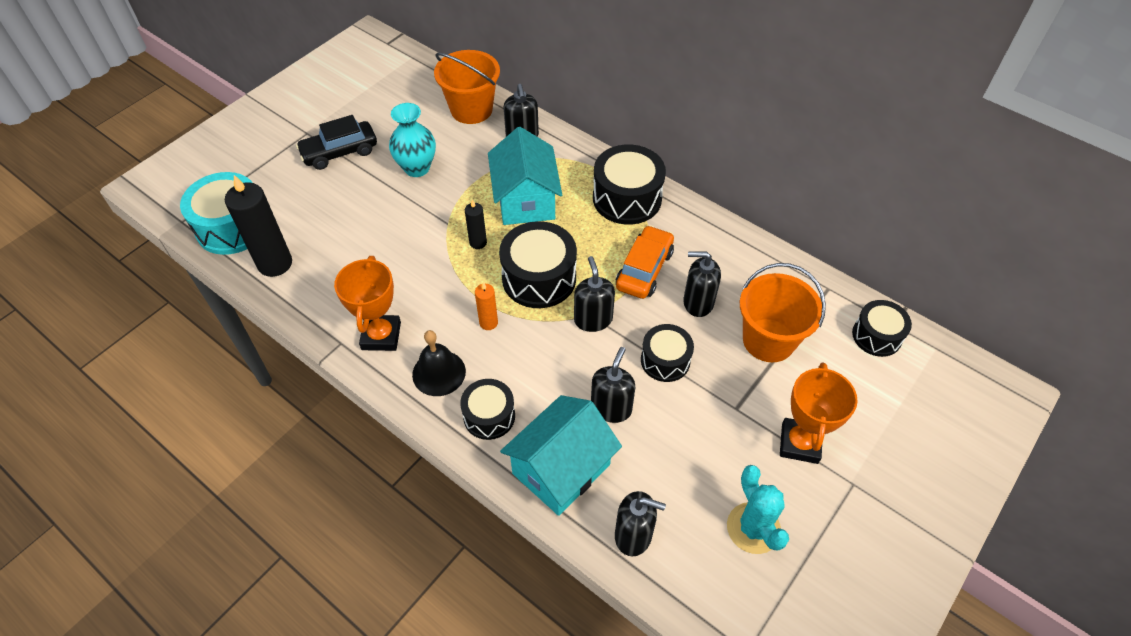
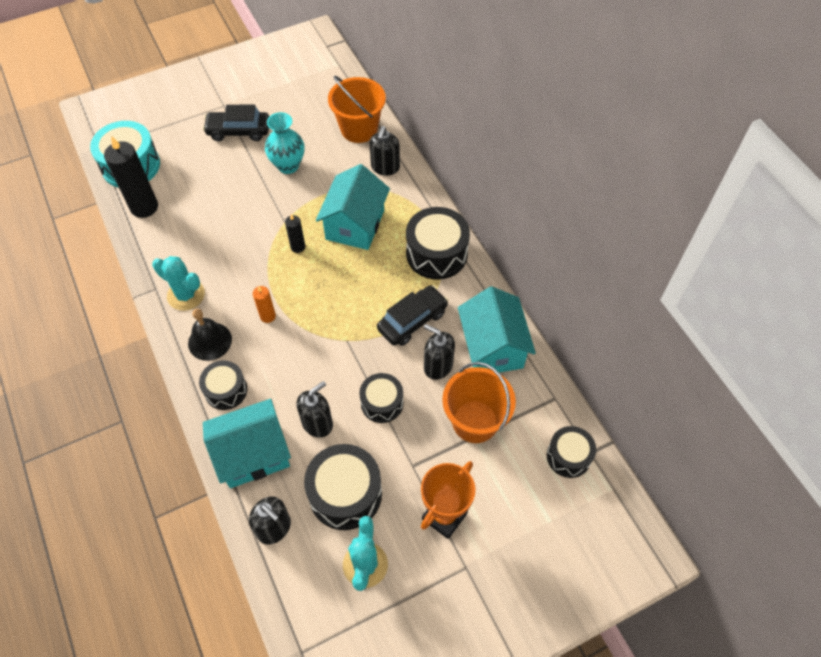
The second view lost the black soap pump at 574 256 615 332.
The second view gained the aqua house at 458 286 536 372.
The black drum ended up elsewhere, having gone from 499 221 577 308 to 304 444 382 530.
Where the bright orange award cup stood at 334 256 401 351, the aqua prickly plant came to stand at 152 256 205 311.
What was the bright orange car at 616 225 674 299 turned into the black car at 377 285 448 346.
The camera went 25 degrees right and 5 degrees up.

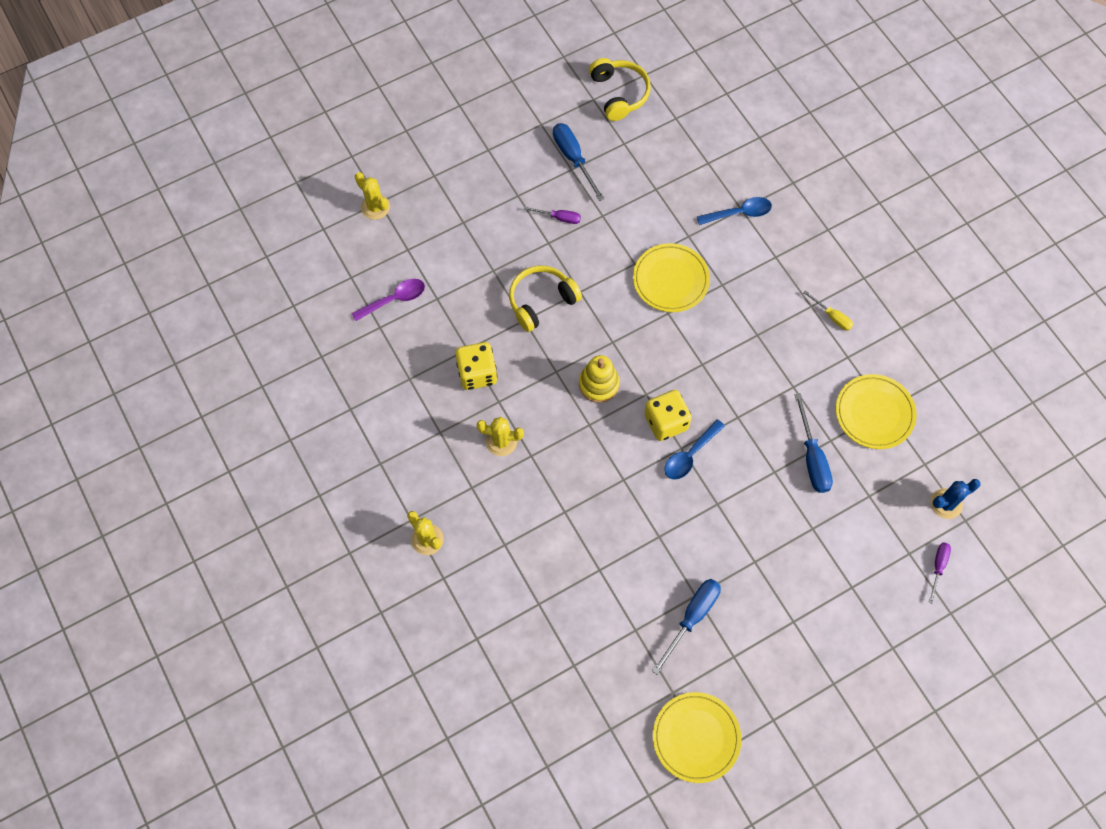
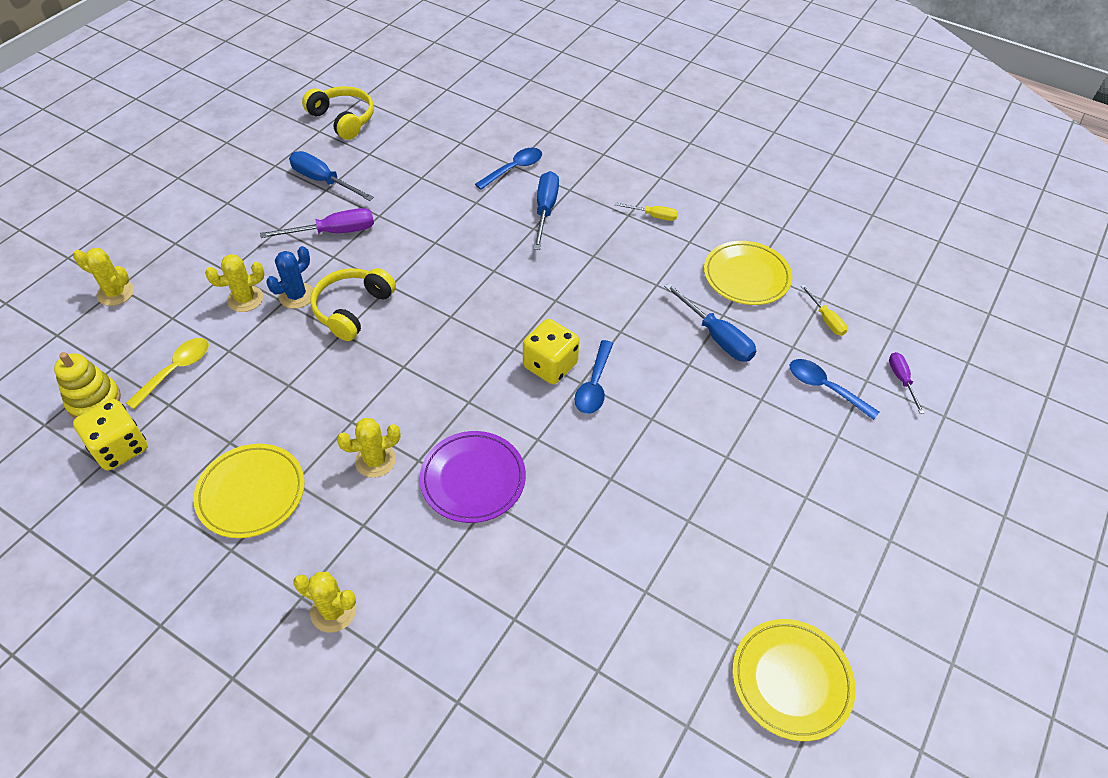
The second view gained the golden prickly plant at 205 254 264 312.
The second view gained the violet plate at 420 431 526 523.
The second view gained the royal blue spoon at 789 359 879 420.
The second view gained the golden flat screwdriver at 801 285 847 336.
The golden dice ended up elsewhere, having gone from 455 342 497 390 to 73 399 148 471.
The golden stacking rings ended up elsewhere, having gone from 579 355 620 403 to 54 352 121 419.
The golden plate ended up elsewhere, having gone from 633 243 710 312 to 193 444 305 538.
The royal blue flat screwdriver ended up elsewhere, having gone from 652 579 721 675 to 533 171 559 250.
The royal blue prickly plant ended up elsewhere, having gone from 930 479 981 519 to 266 246 313 309.
What was the violet spoon at 352 279 425 321 turned into the golden spoon at 126 338 209 409.
The size of the violet flat screwdriver at 524 206 581 224 changed by a factor of 1.68.
The camera went 30 degrees left and 15 degrees down.

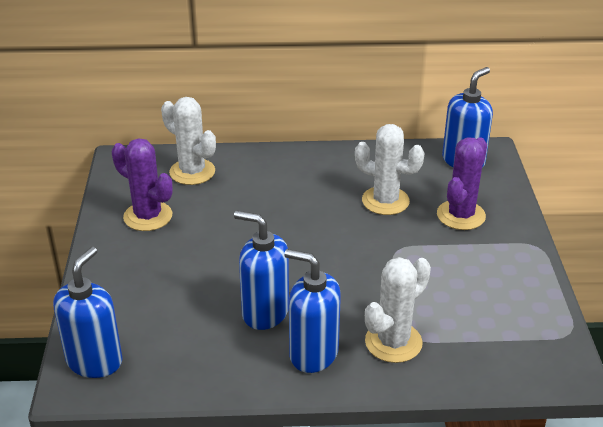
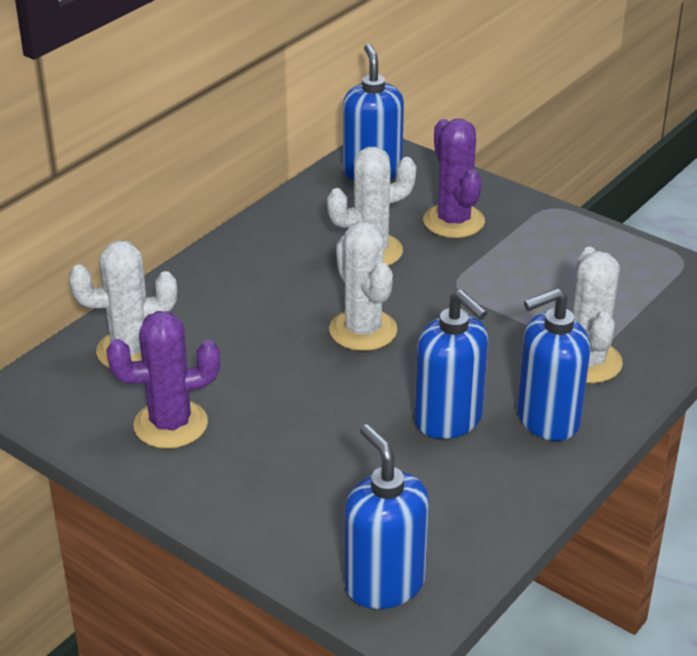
The second view gained the pure white prickly plant at 329 222 397 351.
The royal blue soap pump at 234 211 289 330 ended up facing another way, 105 degrees counterclockwise from before.
The camera went 50 degrees left and 0 degrees up.

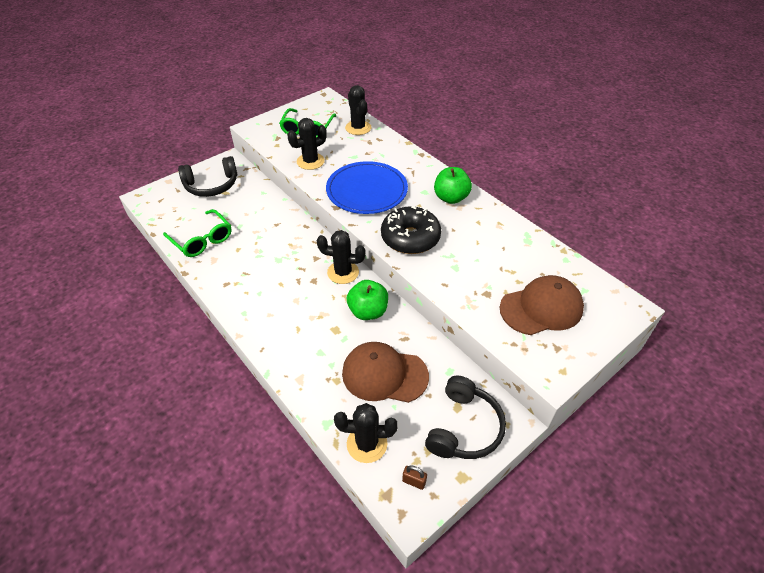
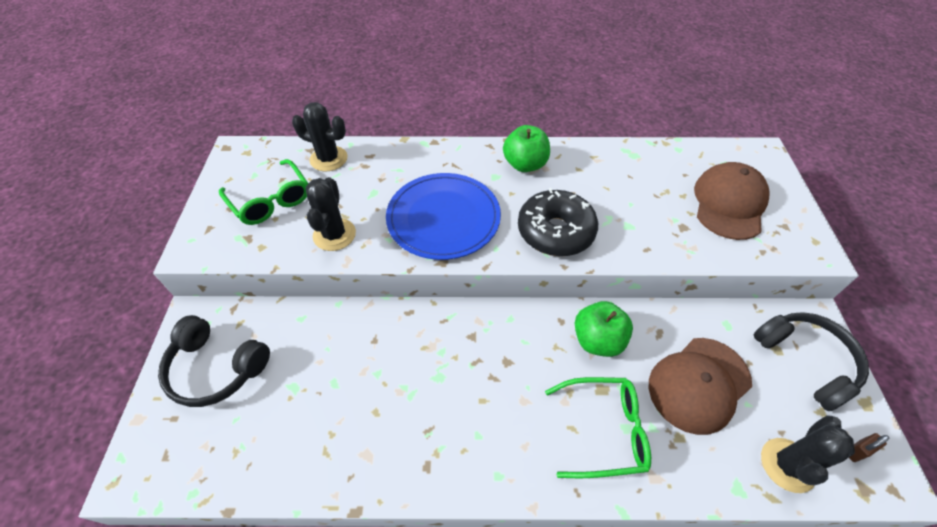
The second view lost the black prickly plant at 317 230 365 284.
The leaf-green eyeglasses ended up elsewhere, having gone from 163 209 232 257 to 545 377 651 478.
The black headset at 178 156 237 197 ended up facing another way, 90 degrees clockwise from before.
The camera went 50 degrees left and 5 degrees up.

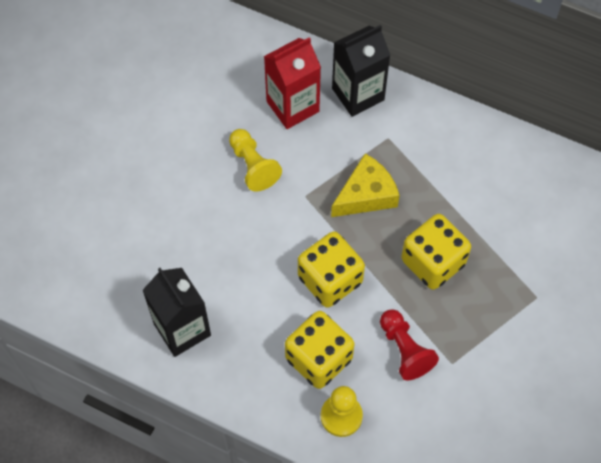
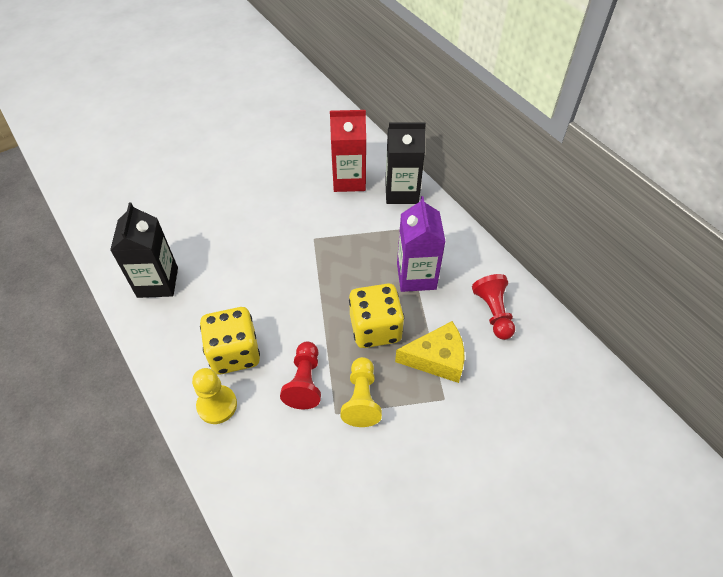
The second view lost the golden dice at 298 231 365 308.
The second view gained the violet carton at 397 196 446 292.
The second view gained the scarlet game pawn at 472 274 515 340.
The golden game pawn ended up elsewhere, having gone from 229 129 282 191 to 340 357 382 427.
The golden cheese wedge ended up elsewhere, having gone from 331 153 400 217 to 395 321 464 383.
The camera went 30 degrees right and 10 degrees down.

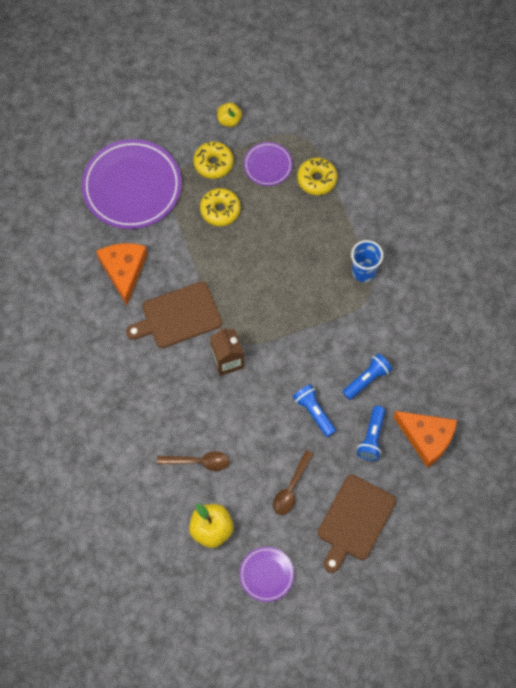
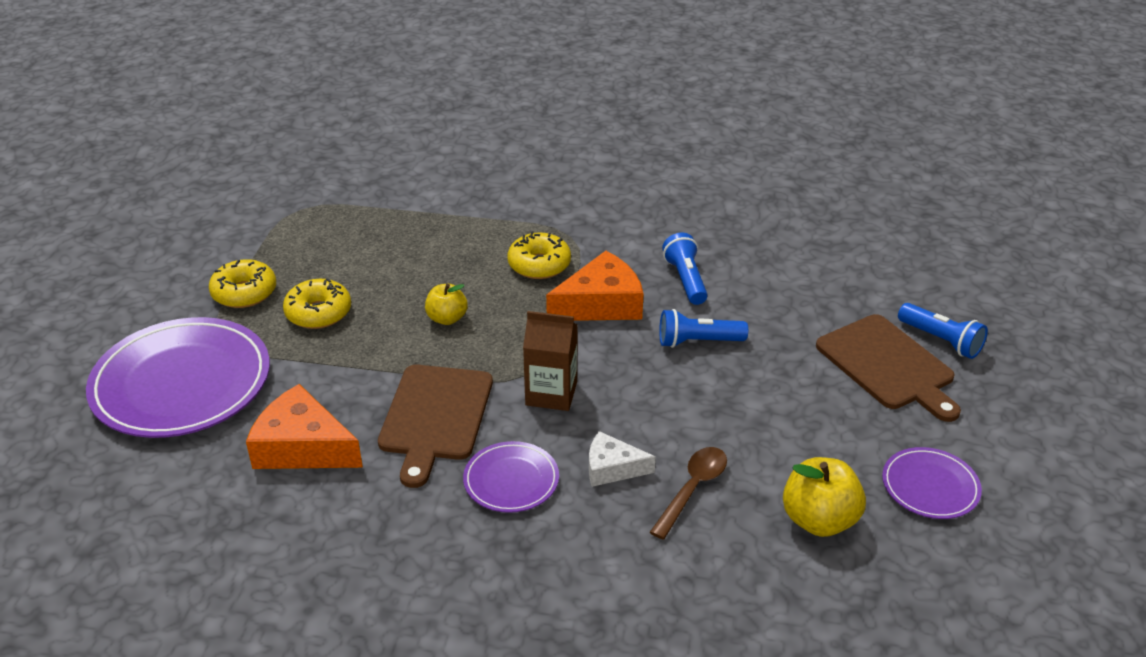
The second view lost the russet spoon at 273 450 313 515.
The second view lost the royal blue beaker at 351 240 383 282.
The second view gained the pure white cheese wedge at 589 431 656 487.
The golden toy apple ended up elsewhere, having gone from 217 102 242 127 to 425 284 468 325.
The violet plate ended up elsewhere, having gone from 244 142 293 186 to 463 441 559 513.
The golden doughnut ended up elsewhere, having gone from 297 158 338 195 to 507 232 571 279.
The royal blue torch ended up elsewhere, having gone from 357 406 385 461 to 898 303 988 359.
The bright orange cheese wedge ended up elsewhere, having gone from 393 411 457 468 to 546 251 644 321.
The camera went 60 degrees left and 30 degrees down.

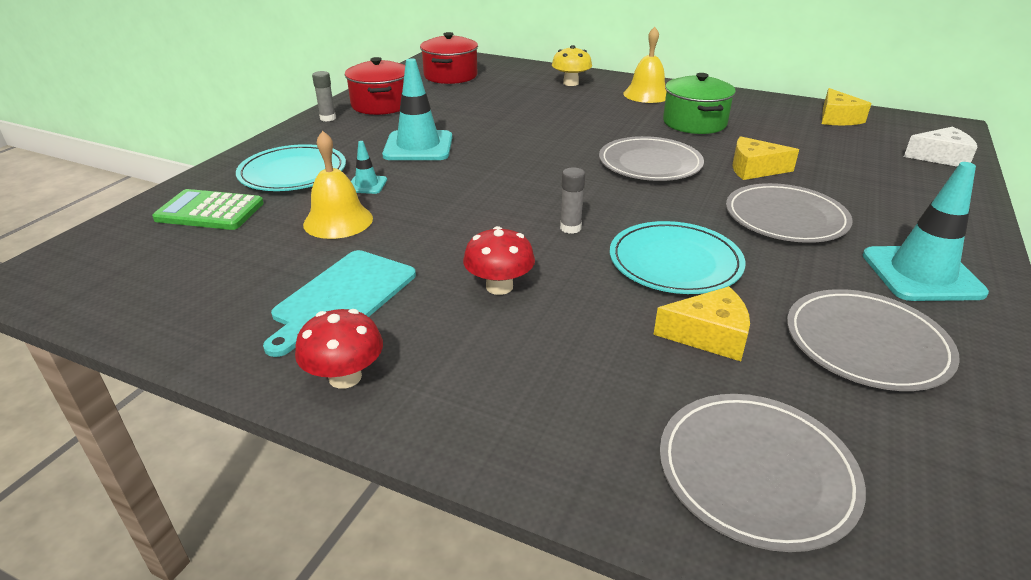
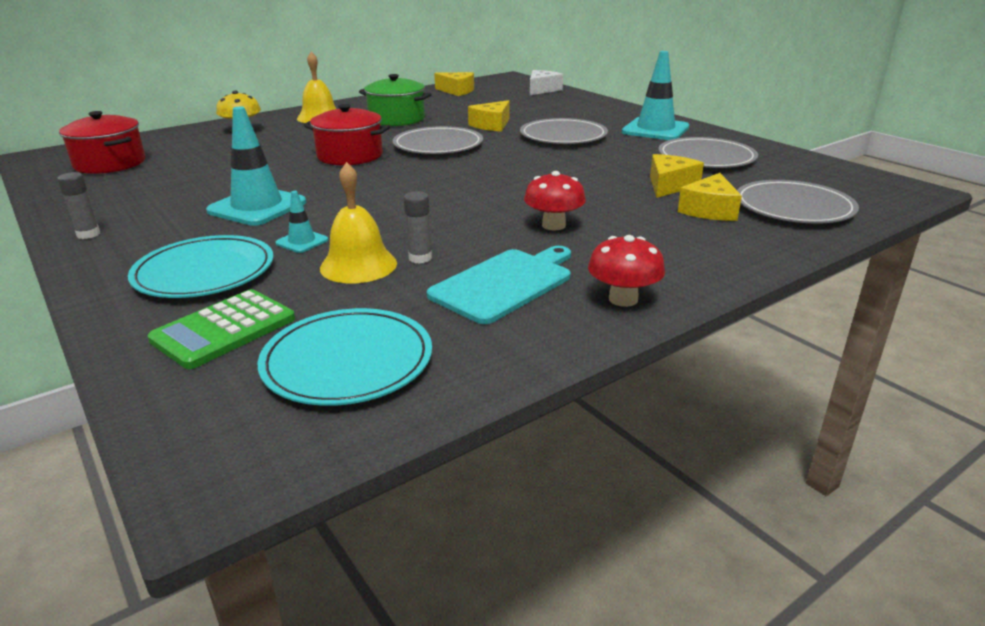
The second view gained the golden cheese wedge at 678 173 742 221.
The scarlet pot ended up elsewhere, having gone from 345 57 405 115 to 304 104 390 166.
The gray glue ended up elsewhere, having gone from 560 167 585 234 to 404 191 432 264.
The aqua plate ended up elsewhere, having gone from 610 221 745 294 to 258 308 432 406.
The aqua bread board at 263 250 416 357 ended up facing another way, 105 degrees counterclockwise from before.
The camera went 60 degrees left and 5 degrees down.

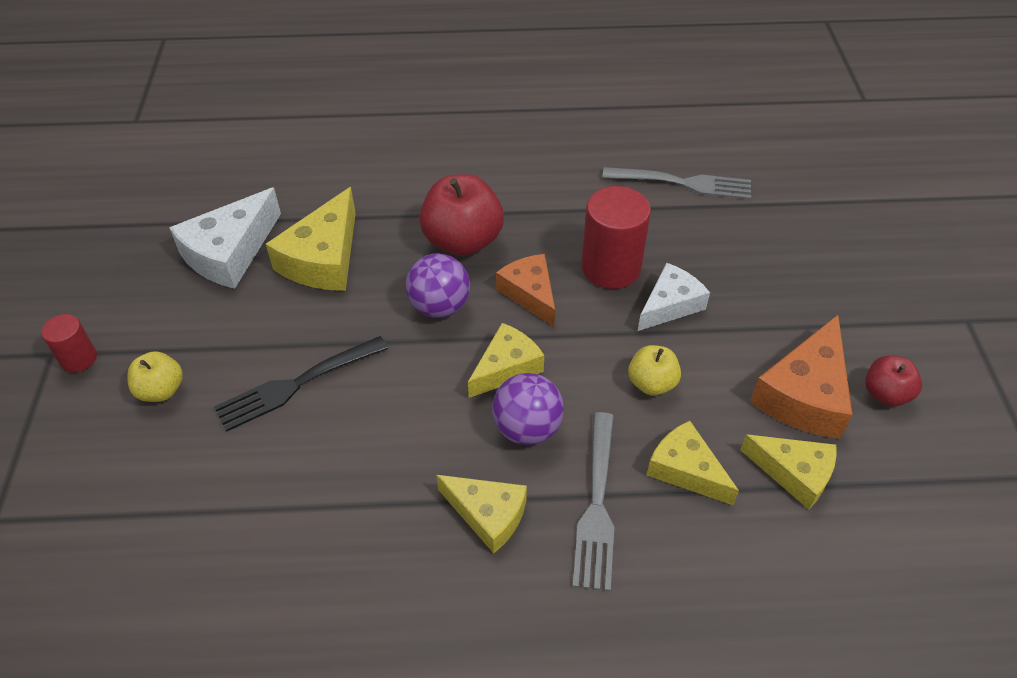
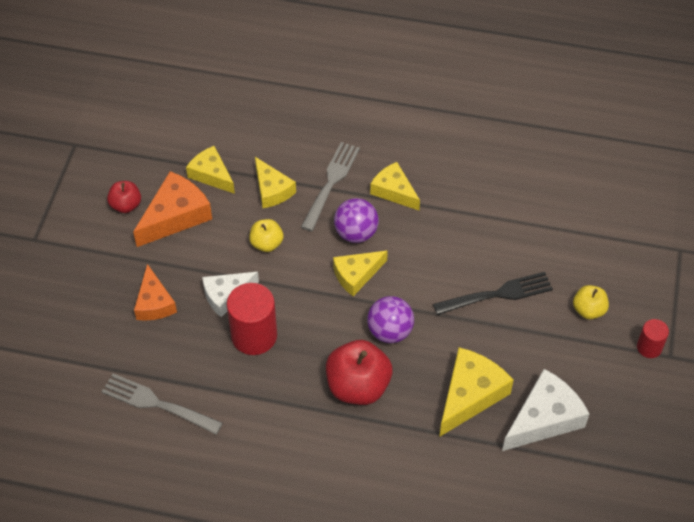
The bright orange cheese wedge ended up elsewhere, having gone from 496 254 555 327 to 134 264 177 321.
The camera went 165 degrees left and 5 degrees up.

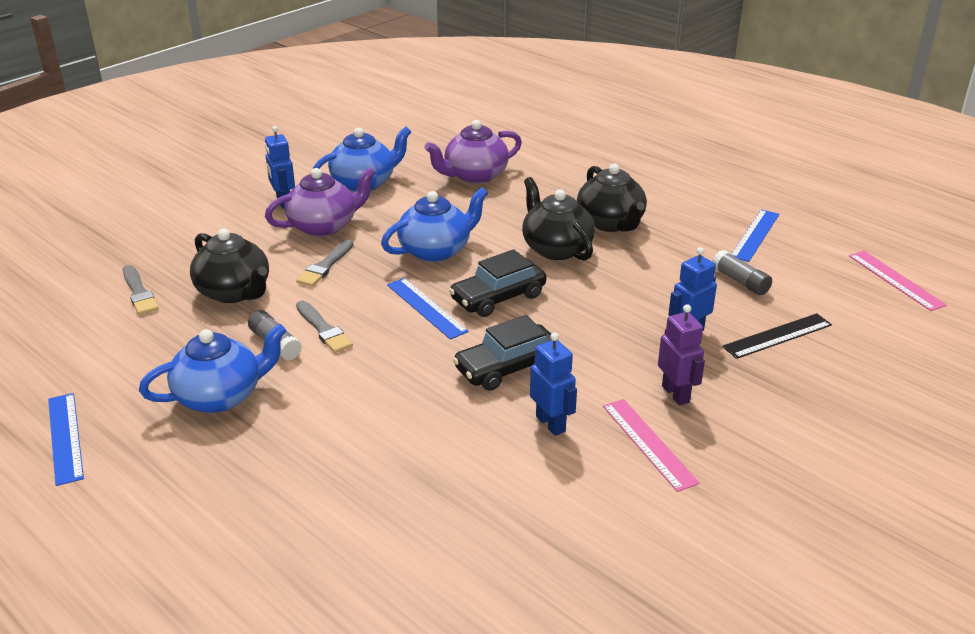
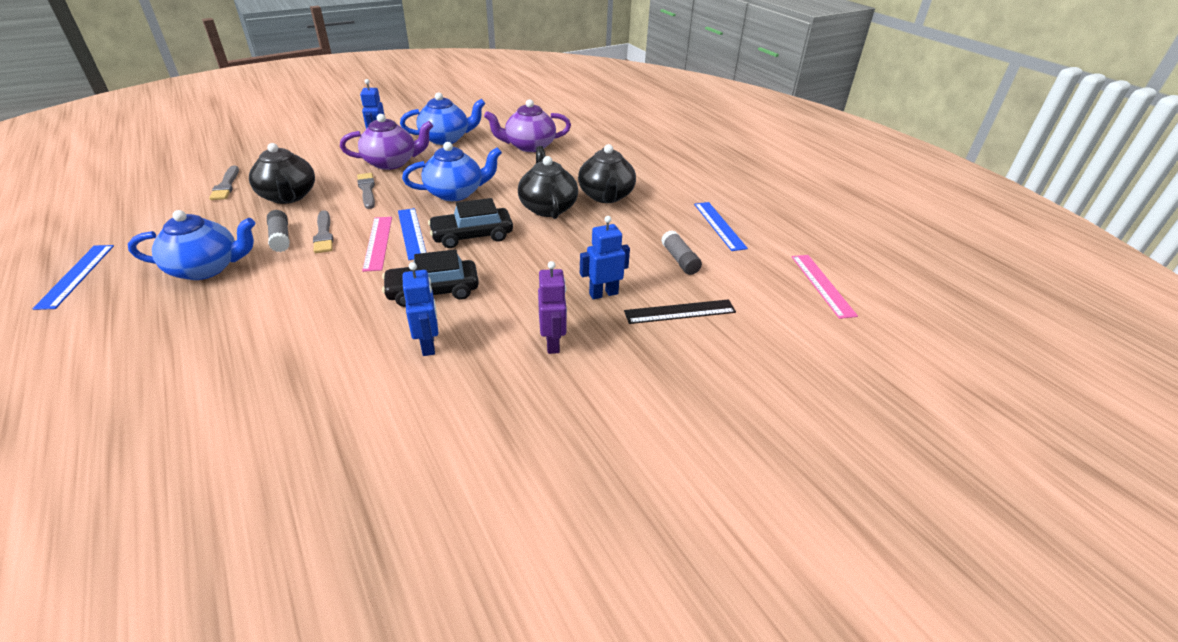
The rosy straightedge ended up elsewhere, having gone from 603 399 700 492 to 362 217 392 272.
The gray paintbrush at 296 239 353 287 ended up facing another way, 120 degrees clockwise from before.
The royal blue straightedge at 731 209 779 262 ended up facing another way, 60 degrees counterclockwise from before.
The camera went 15 degrees right and 5 degrees up.

